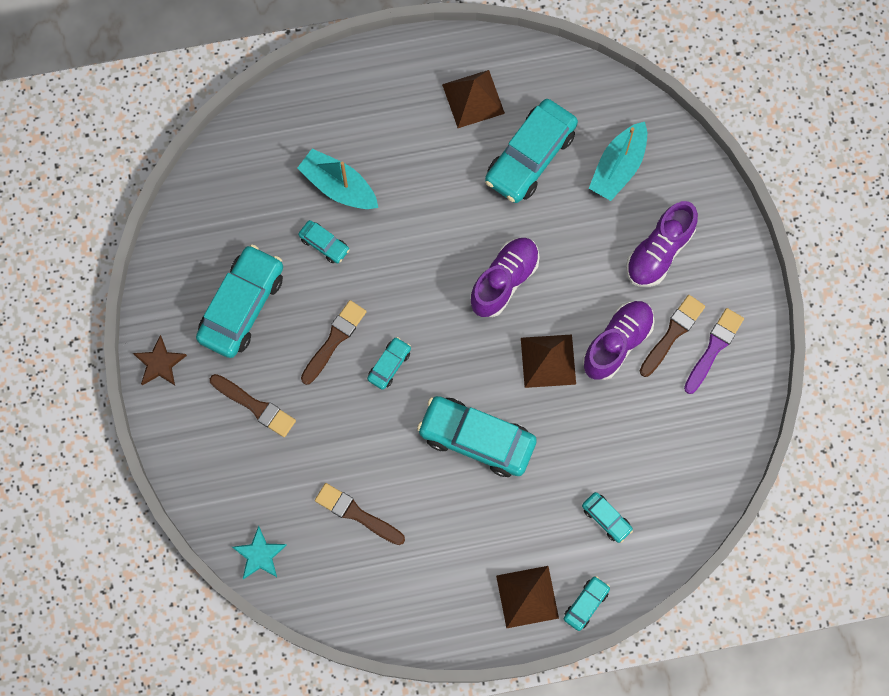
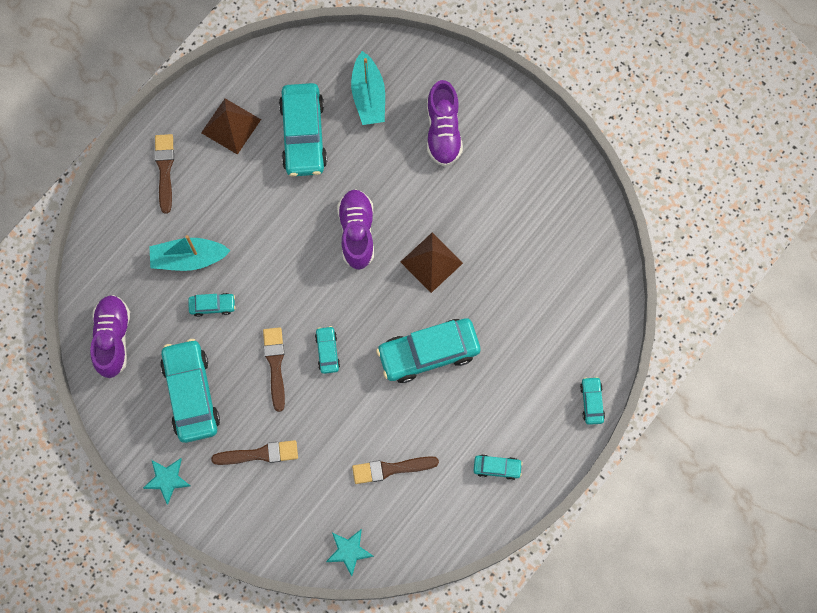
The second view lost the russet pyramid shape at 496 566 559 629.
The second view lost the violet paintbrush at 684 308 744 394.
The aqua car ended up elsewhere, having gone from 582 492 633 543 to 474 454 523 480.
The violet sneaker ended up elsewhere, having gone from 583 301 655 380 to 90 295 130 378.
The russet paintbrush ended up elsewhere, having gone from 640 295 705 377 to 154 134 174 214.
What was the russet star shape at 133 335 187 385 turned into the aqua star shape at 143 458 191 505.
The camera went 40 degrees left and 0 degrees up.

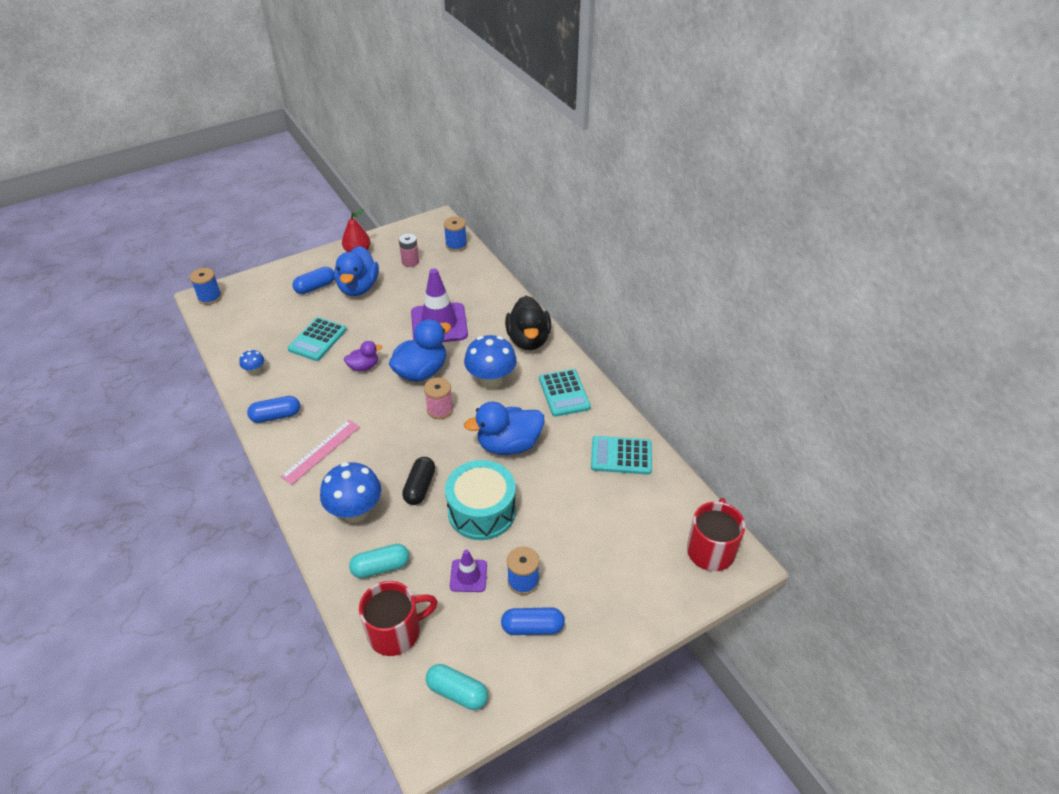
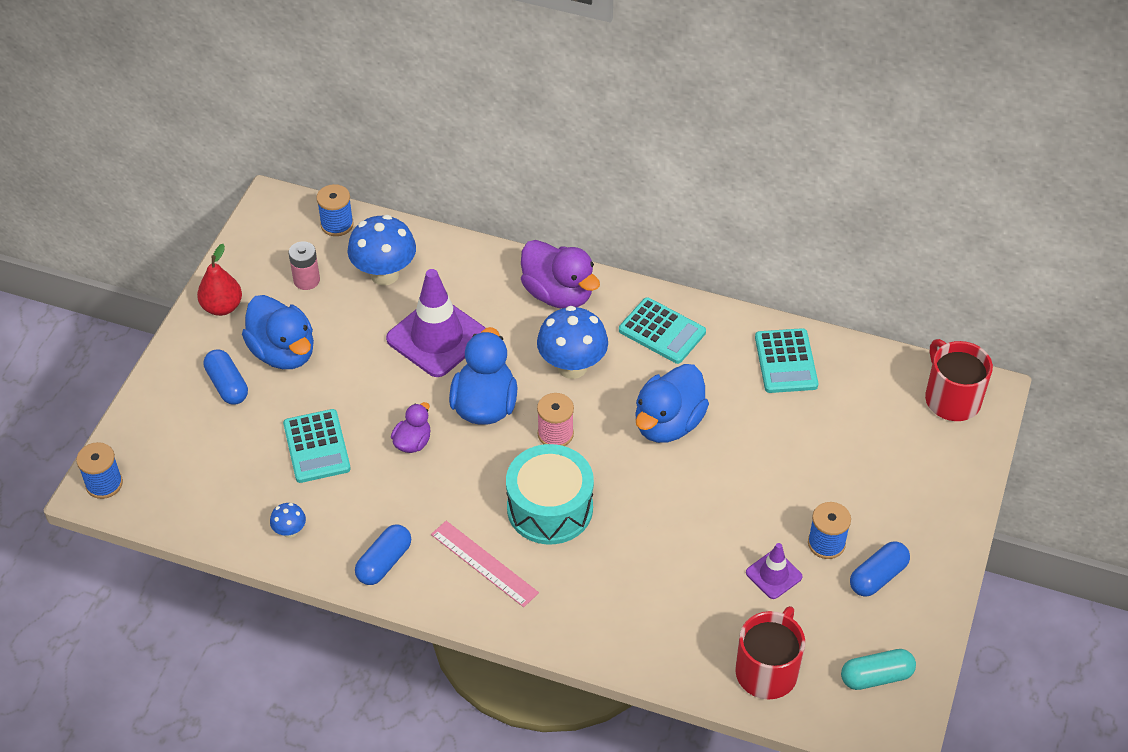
The second view lost the aqua pill shape at 349 544 410 578.
The second view lost the black pill shape at 402 457 435 505.
The royal blue mushroom ended up elsewhere, having gone from 320 462 381 523 to 347 215 416 286.
The aqua drum ended up elsewhere, having gone from 445 460 516 540 to 506 444 594 545.
What was the black toy duck at 505 296 551 350 turned into the violet toy duck at 521 240 600 308.
The rosy straightedge at 280 420 360 485 ended up facing another way, 45 degrees counterclockwise from before.
The royal blue pill shape at 293 267 334 294 ended up facing another way, 45 degrees counterclockwise from before.
The aqua adding machine at 591 436 652 475 ended up facing another way, 60 degrees counterclockwise from before.
The camera went 40 degrees left and 5 degrees up.

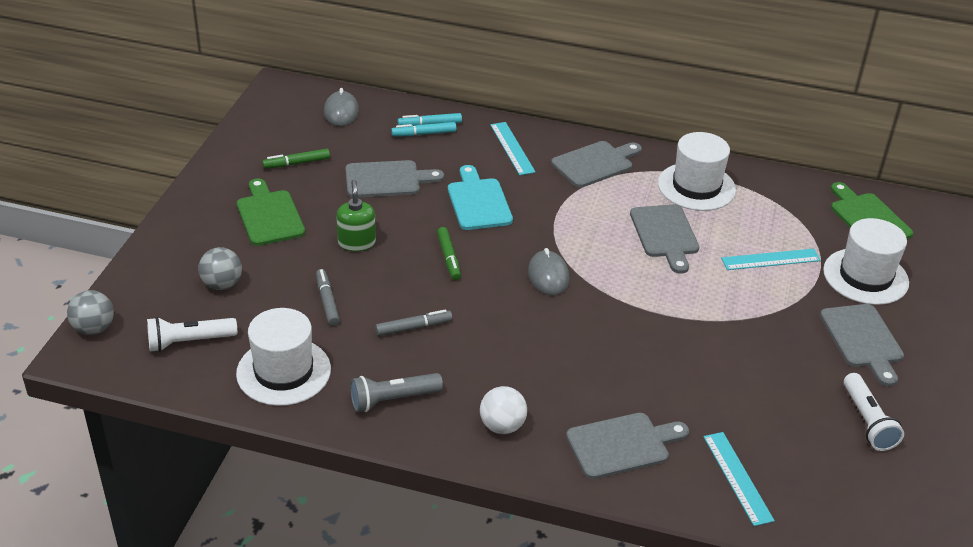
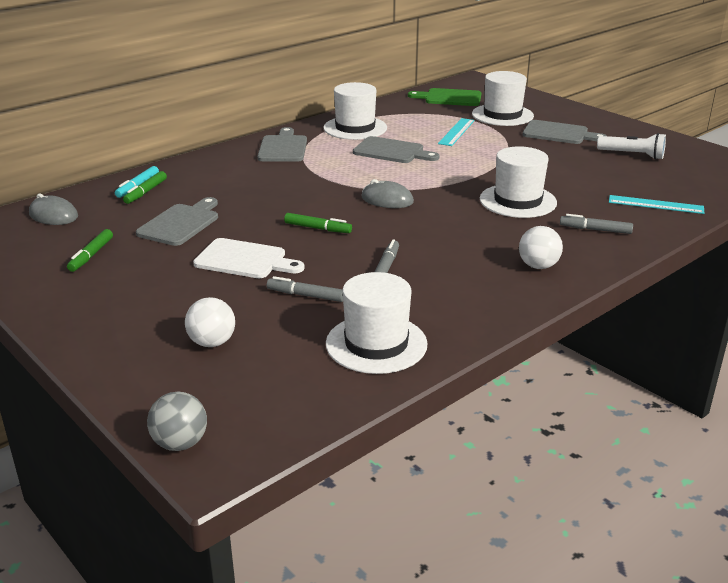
The second view lost the pure white torch at 147 317 237 352.
The second view lost the leaf-green bread board at 237 178 305 246.
The second view lost the gray torch at 350 373 443 412.
The second view lost the aqua bread board at 448 165 513 230.
The second view lost the aqua straightedge at 490 122 536 175.
The second view gained the pure white hat at 480 146 557 218.
Where the leaf-green soap pump stood at 337 180 376 252, the pure white bread board came to stand at 193 238 305 278.
Where the gray bread board stood at 566 413 689 479, the gray marker came to stand at 560 214 633 234.
What was the gray sphere at 198 247 242 290 turned into the pure white sphere at 185 297 235 347.
What was the aqua marker at 391 122 457 136 turned into the leaf-green marker at 123 171 167 204.
The camera went 55 degrees left and 10 degrees down.

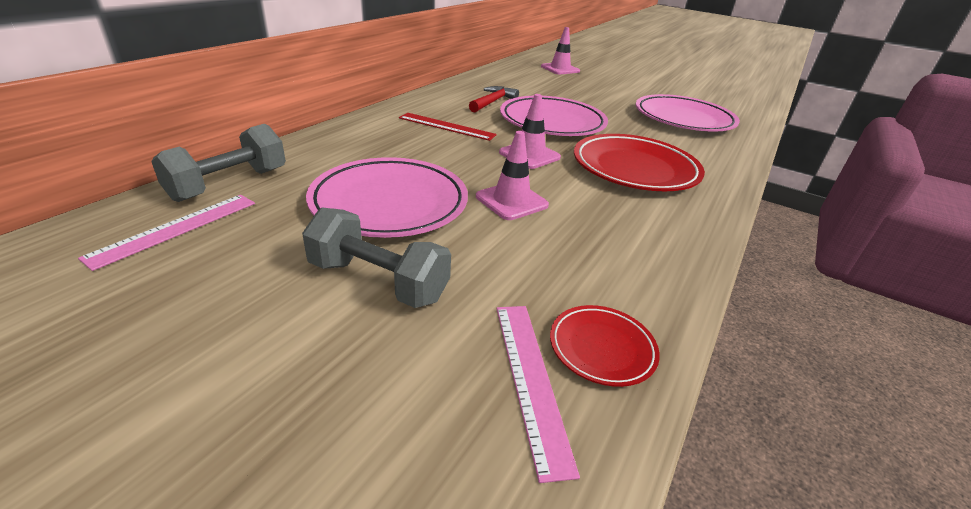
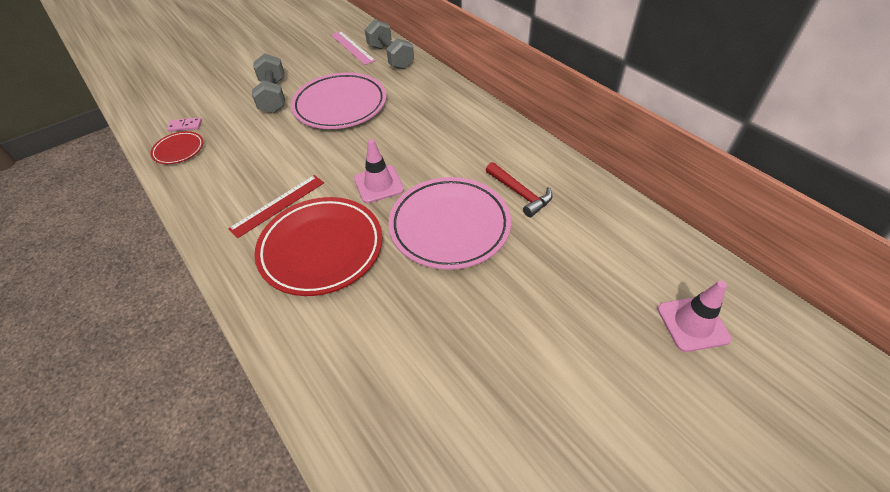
The second view lost the rosy traffic cone at 476 131 549 220.
The second view lost the rosy plate at 636 94 740 132.
The scarlet straightedge ended up elsewhere, having gone from 399 113 497 141 to 228 175 324 238.
Where the rosy straightedge stood at 496 306 580 483, the rosy domino piece came to stand at 167 117 202 132.
The gray dumbbell at 302 208 451 308 ended up facing another way, 60 degrees counterclockwise from before.
The camera went 115 degrees right and 15 degrees up.

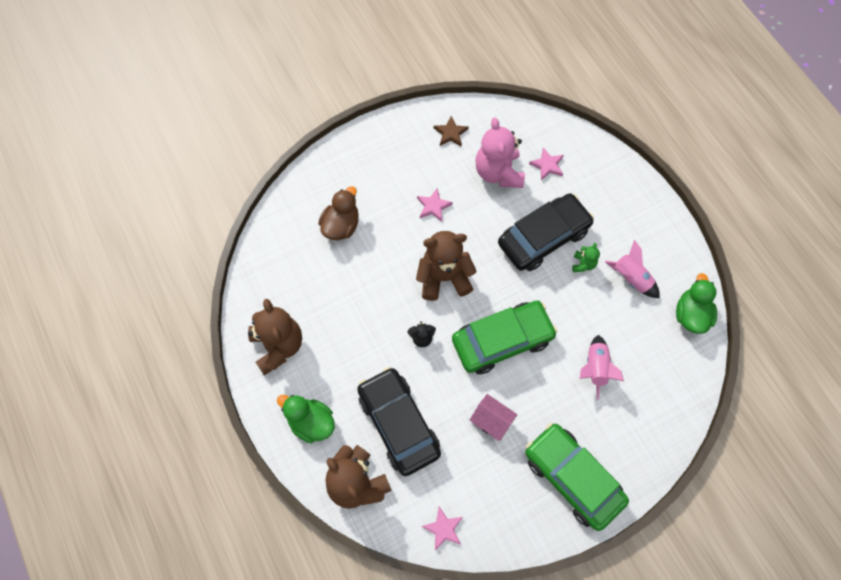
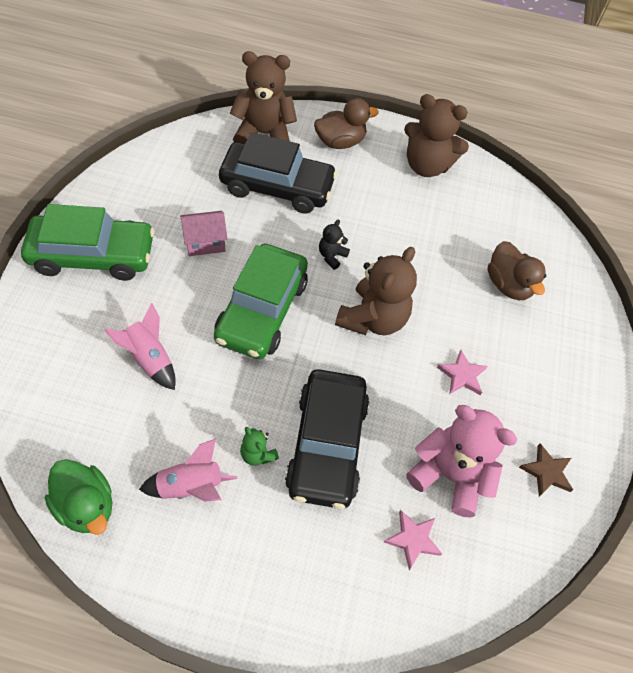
The second view lost the rosy star shape at 422 507 463 550.
What was the leaf-green toy duck at 277 395 335 444 turned into the russet toy duck at 314 98 379 149.
The camera went 125 degrees right and 10 degrees down.

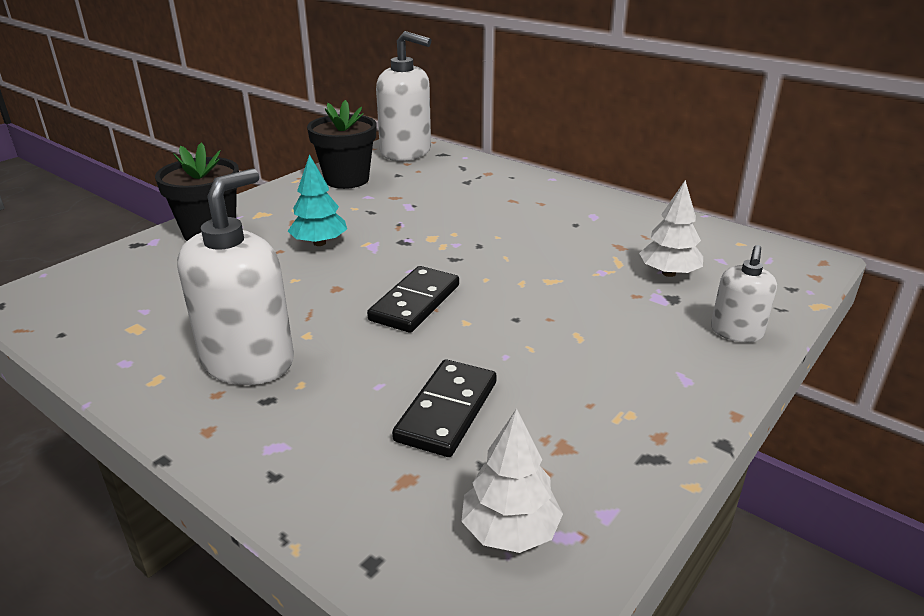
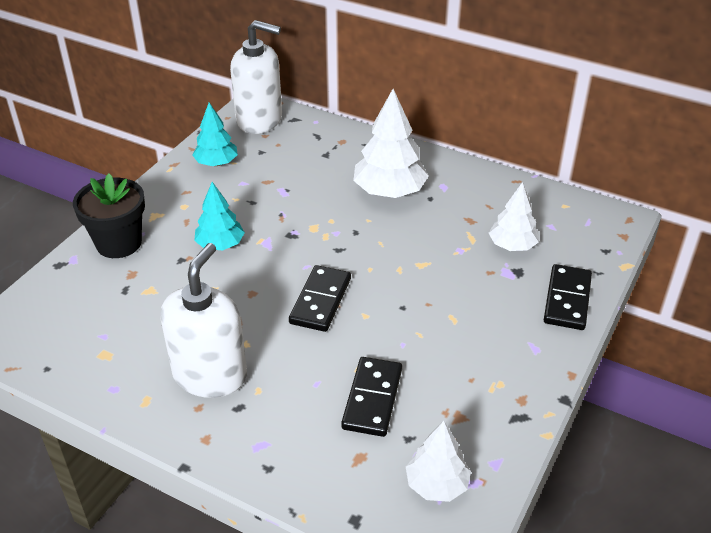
The second view gained the pure white toy tree at 353 89 429 198.
Where the black potted plant stood at 307 100 376 189, the aqua toy tree came to stand at 193 103 238 166.
Where the pure white soap pump stood at 711 245 777 343, the black domino piece came to stand at 544 264 592 330.
The camera went 10 degrees left and 10 degrees up.

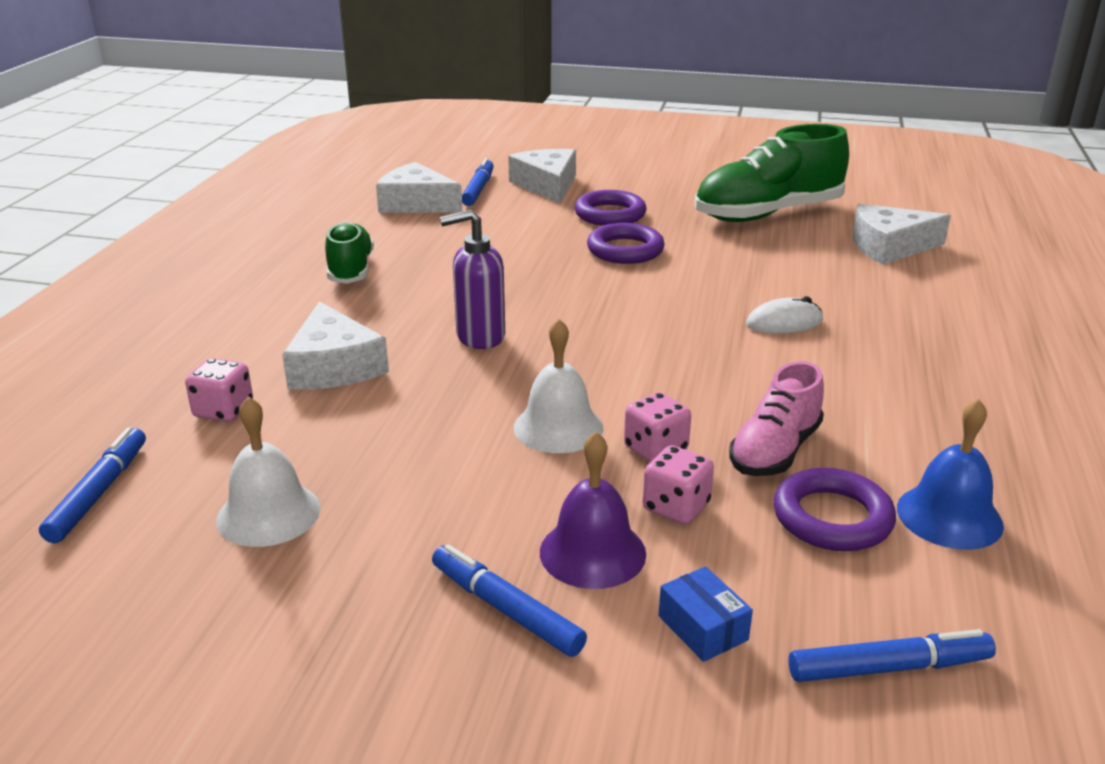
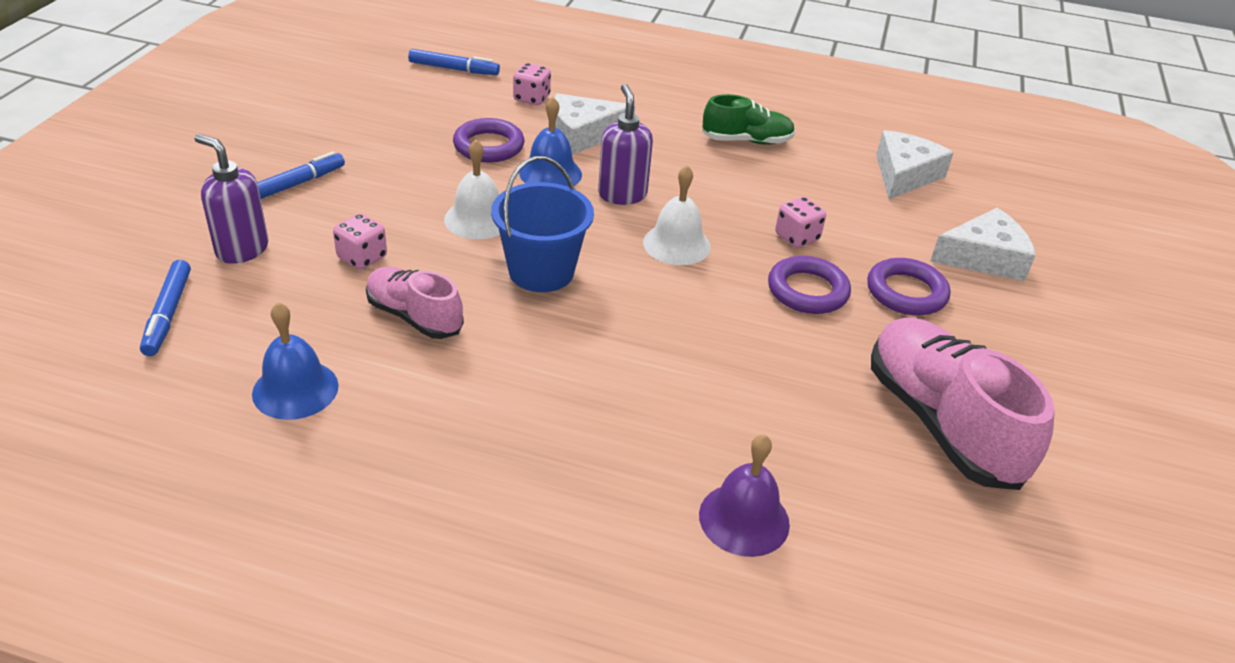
The second view lost the royal blue marker at 462 158 494 206.
The second view lost the pure white mouse at 746 296 823 334.
The second view lost the pure white cheese wedge at 853 204 951 265.
The second view gained the royal blue pail at 491 156 594 292.
The second view gained the royal blue bell at 519 97 582 187.
The pure white bell ended up elsewhere, having gone from 216 396 320 547 to 643 165 711 265.
The violet bell ended up elsewhere, having gone from 540 432 646 589 to 699 434 790 557.
The rosy dice ended up elsewhere, having gone from 624 392 691 462 to 775 197 826 248.
The violet torus ended up elsewhere, having gone from 773 468 896 551 to 453 118 524 162.
Where the royal blue box stood at 659 566 753 662, the violet soap pump came to stand at 194 134 269 264.
What was the leaf-green sneaker at 695 124 849 222 turned into the rosy sneaker at 871 317 1055 490.
The camera went 90 degrees right and 10 degrees up.

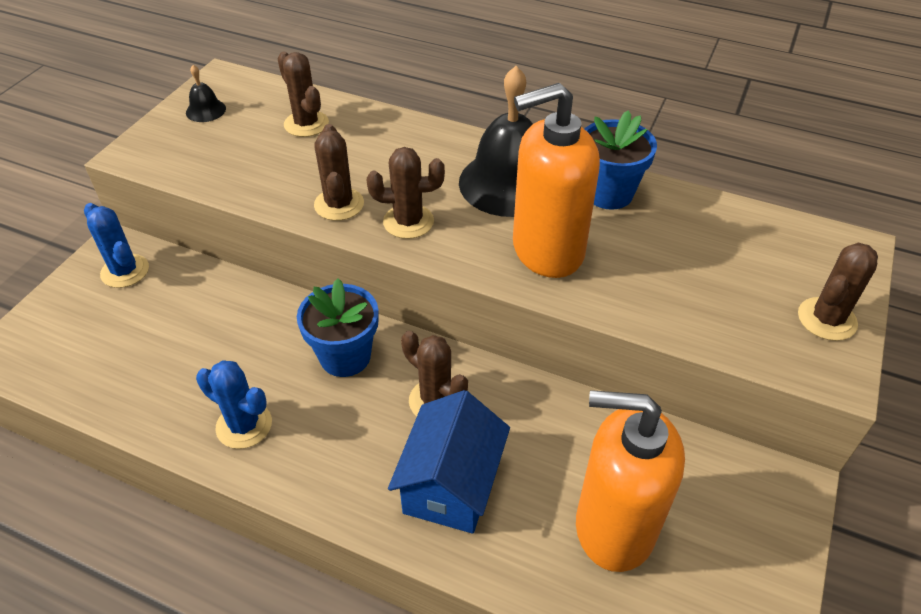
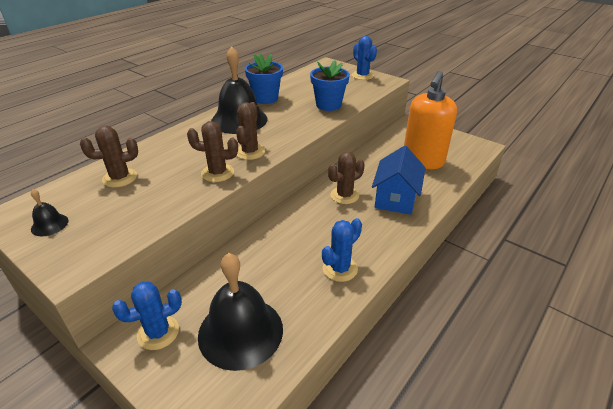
The second view lost the bright orange soap pump at 513 83 600 278.
The second view gained the black bell at 198 253 283 371.
The royal blue potted plant ended up elsewhere, having gone from 297 278 378 377 to 310 60 350 111.
What was the russet prickly plant at 798 243 878 341 turned into the royal blue prickly plant at 352 36 377 80.
The royal blue house at 388 390 510 534 ended up facing another way, 75 degrees clockwise from before.
The camera went 75 degrees left and 10 degrees down.

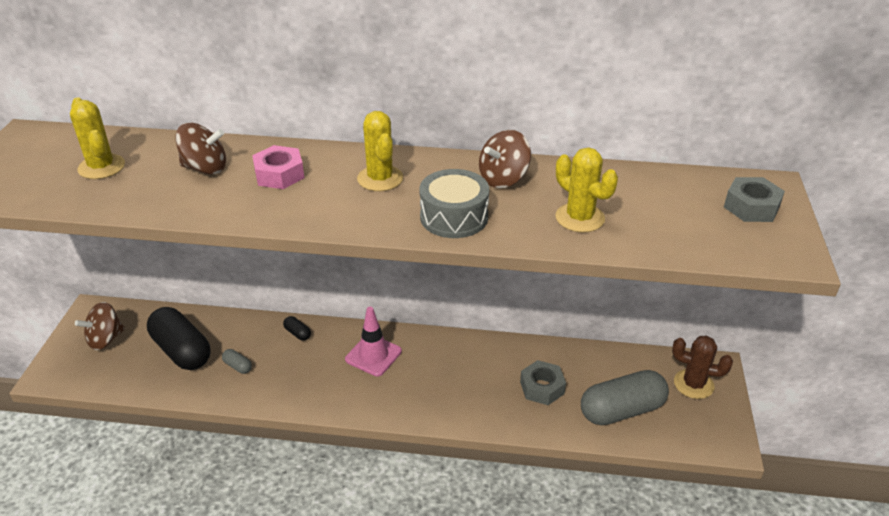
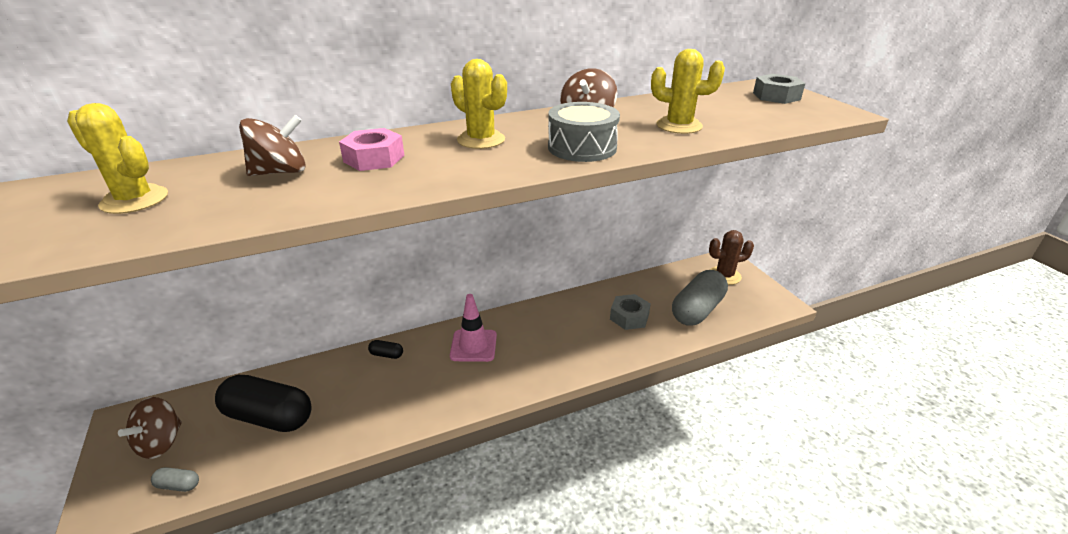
The gray pill shape ended up elsewhere, having gone from 222 349 252 374 to 151 467 199 492.
The camera went 30 degrees left and 5 degrees down.

